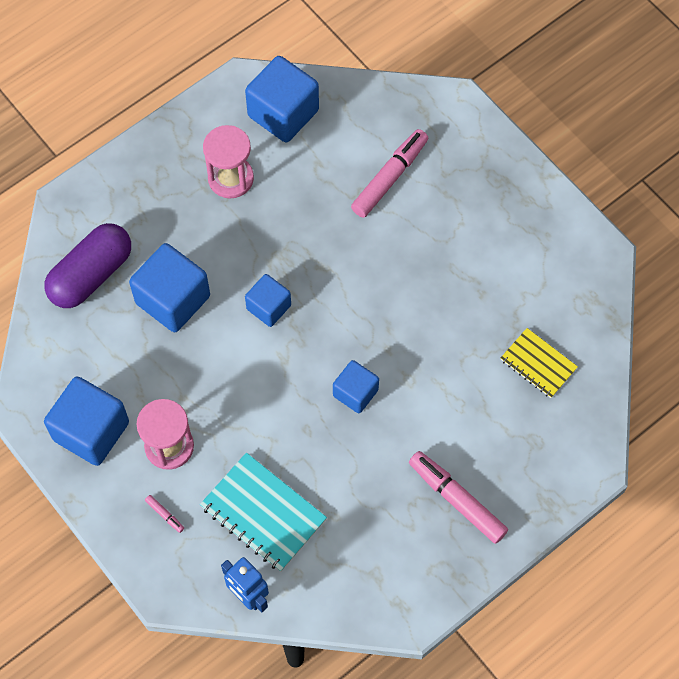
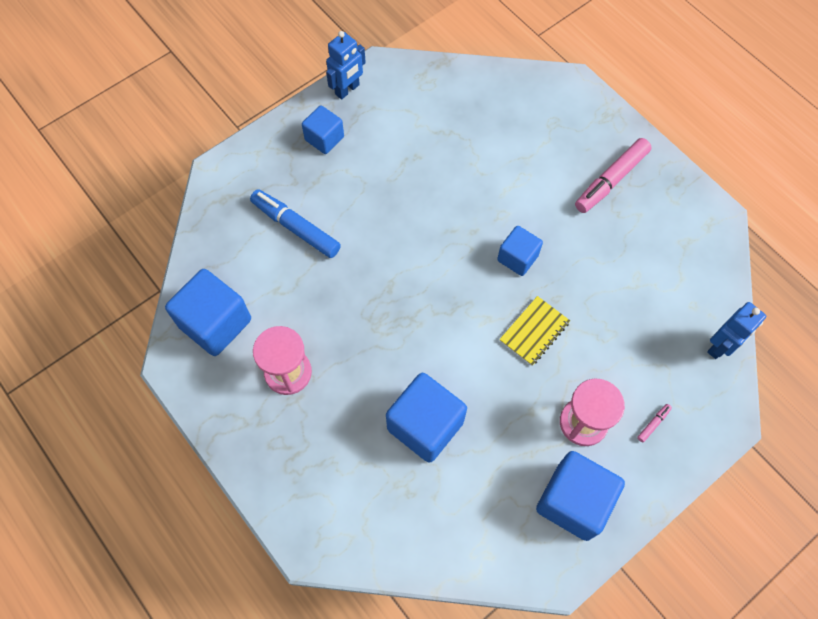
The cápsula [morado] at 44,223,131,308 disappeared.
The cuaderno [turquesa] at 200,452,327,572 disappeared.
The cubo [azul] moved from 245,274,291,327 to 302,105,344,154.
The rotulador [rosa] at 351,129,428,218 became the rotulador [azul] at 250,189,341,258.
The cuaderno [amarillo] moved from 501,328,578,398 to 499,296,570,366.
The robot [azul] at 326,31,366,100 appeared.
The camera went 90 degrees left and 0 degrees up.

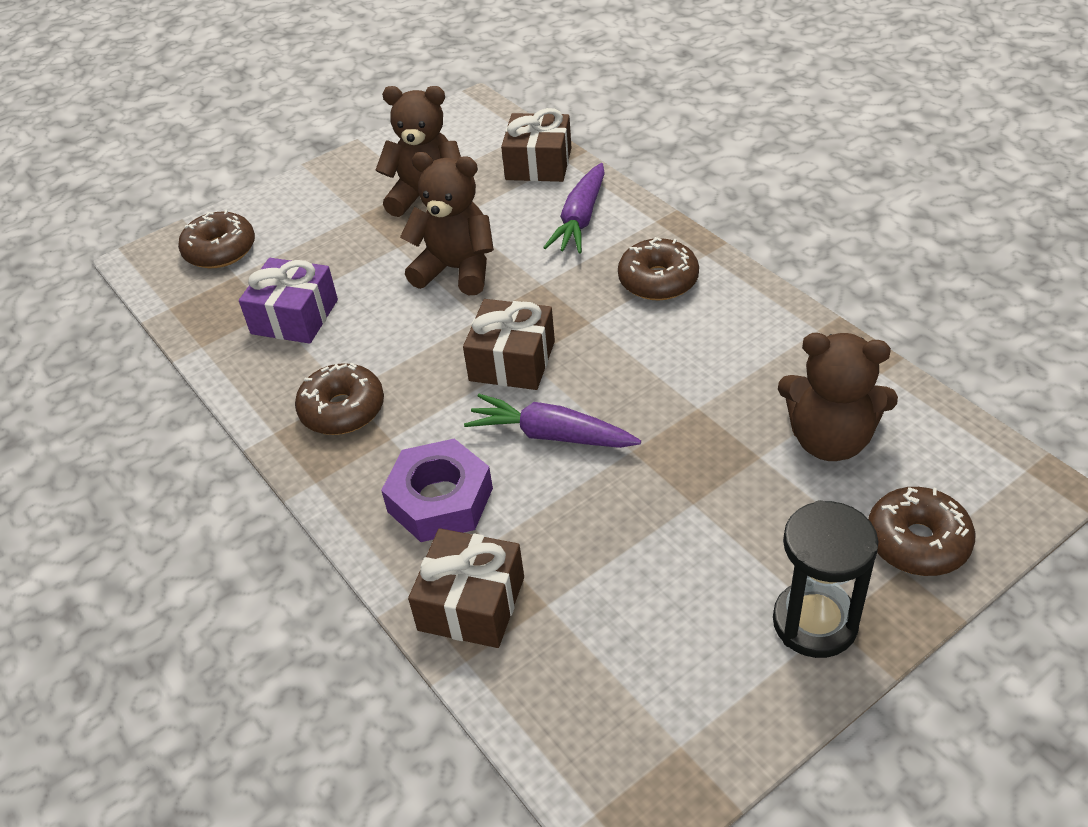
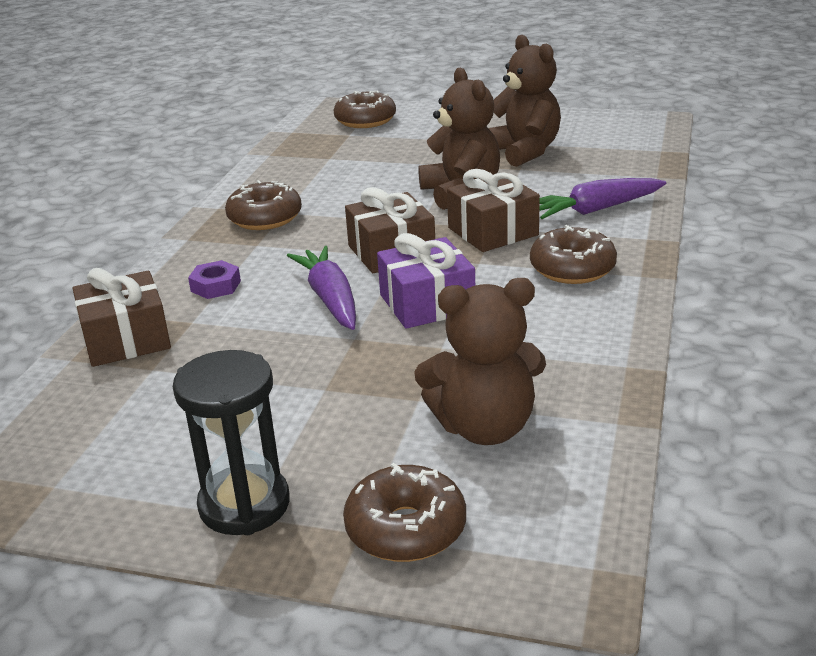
The regalo [morado] moved from 239,258,338,344 to 377,233,475,329.
The tuerca [morado] at 381,438,493,542 changed to 0.53 times the size.
The regalo [marrón] moved from 501,108,572,182 to 447,169,540,252.
The osito [marrón] at 778,333,898,461 turned 75 degrees counterclockwise.
The camera went 50 degrees right and 15 degrees down.

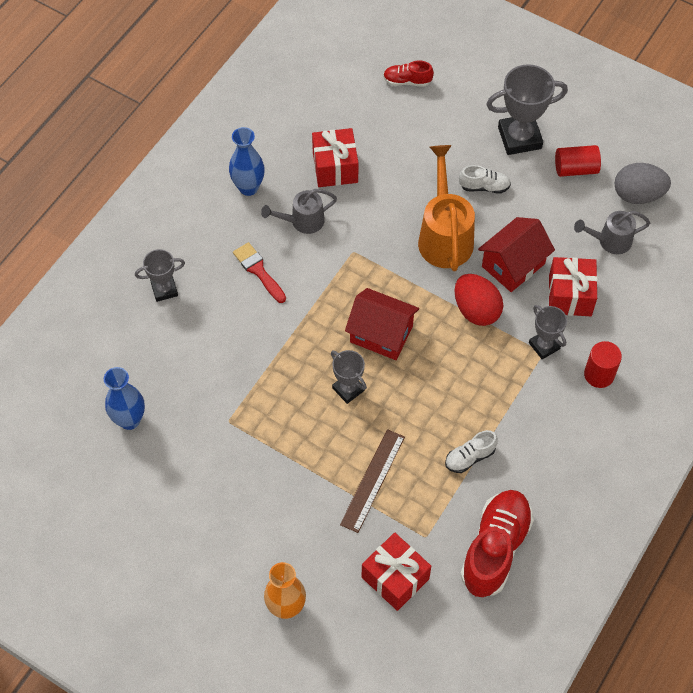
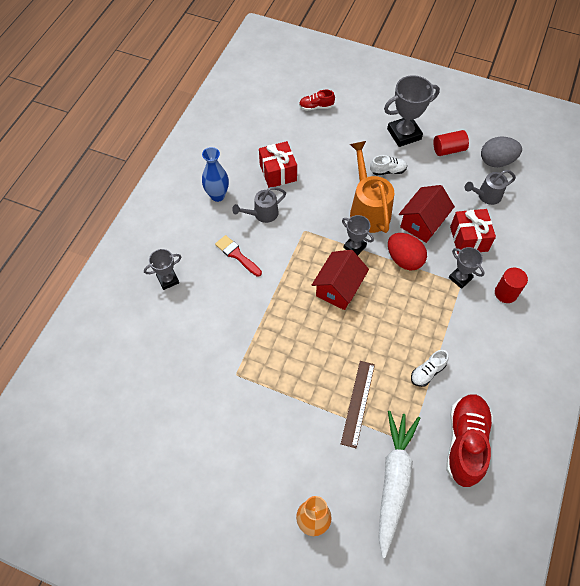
The florero [azul] at 104,367,145,430 disappeared.
The trofeo [gris] moved from 331,350,367,404 to 342,215,374,256.
The casa [rojo] at 345,288,419,360 turned 75 degrees counterclockwise.
The regalo [rojo] at 362,532,431,611 was replaced by the zanahoria [blanco] at 378,411,420,558.
The camera went 10 degrees left and 0 degrees up.

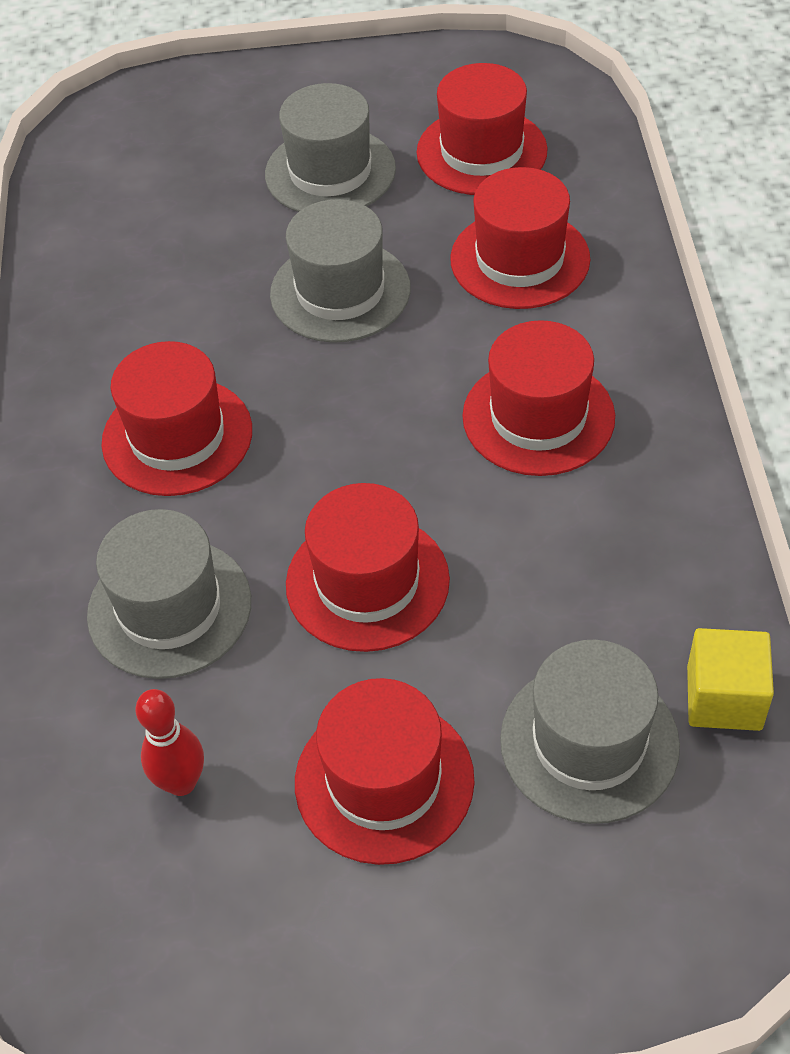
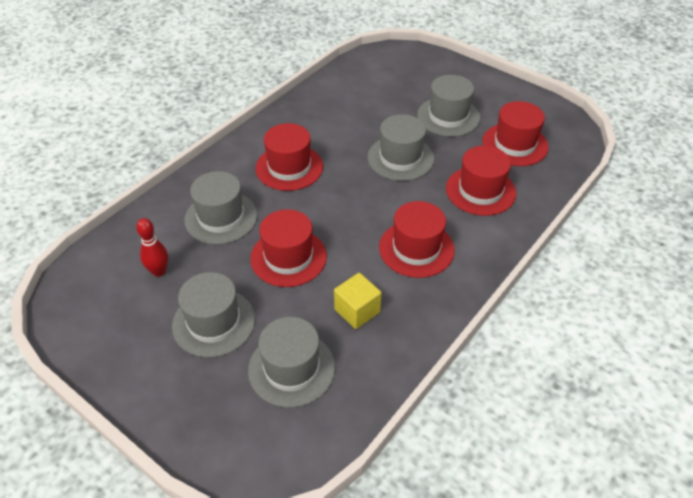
The sombrero [rojo] at 295,678,475,865 became the sombrero [gris] at 172,272,255,358.
The cubo [amarillo] moved from 687,628,774,731 to 334,273,382,329.
The camera went 40 degrees right and 5 degrees down.

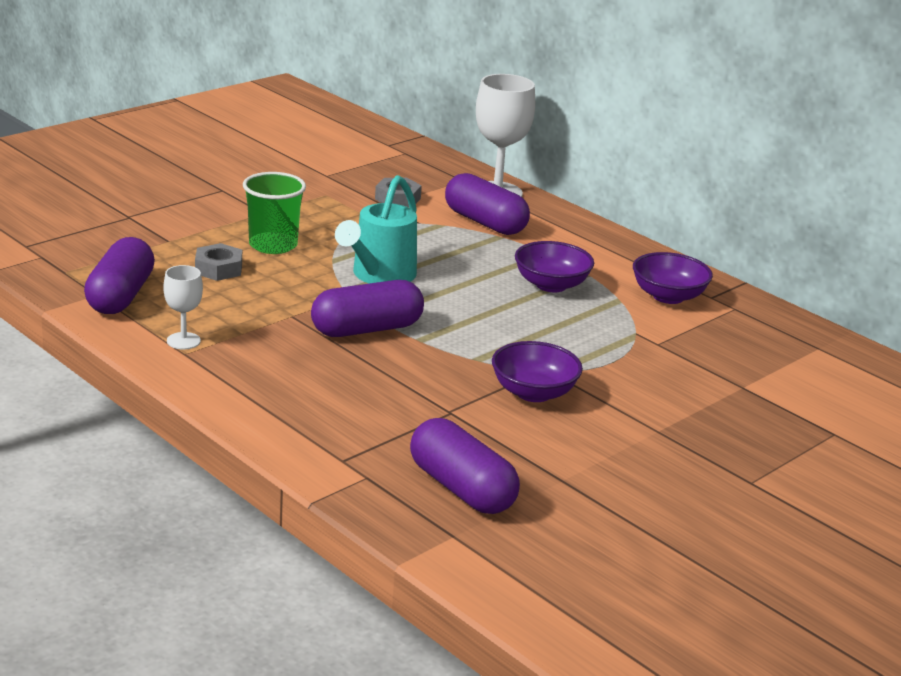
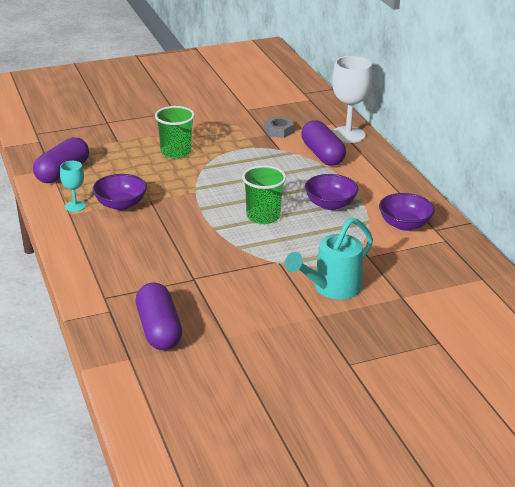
The copa [blanco] at 163,265,203,349 became the copa [turquesa] at 60,161,86,212.
The tuerca [gris] at 195,243,242,281 disappeared.
The cápsula [morado] at 311,280,424,337 disappeared.
The regadera [turquesa] moved from 335,175,417,283 to 285,217,373,300.
The cuenco [morado] moved from 492,341,583,402 to 92,174,147,210.
The vaso [verde] at 242,165,286,224 appeared.
The camera went 25 degrees right and 5 degrees up.

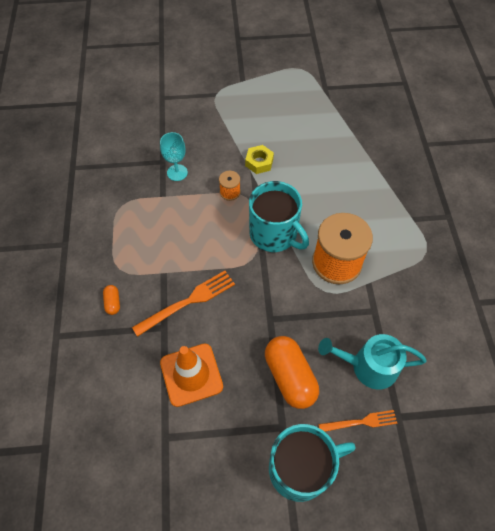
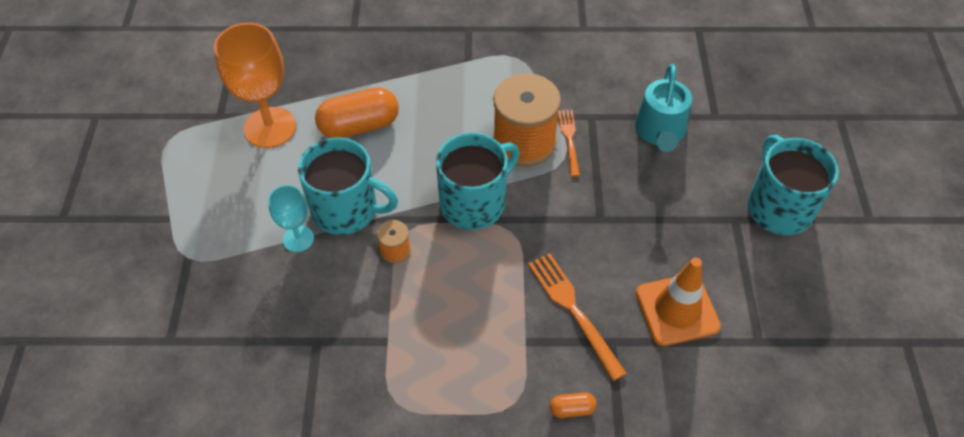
The copa [turquesa] moved from 160,132,188,181 to 268,185,314,252.
The tuerca [amarillo] at 245,145,274,174 was replaced by the taza [turquesa] at 298,137,398,235.
The cápsula [naranja] moved from 265,336,319,409 to 315,87,399,138.
The tenedor [naranja] moved from 318,410,397,432 to 558,110,580,177.
The copa [naranja] at 214,23,296,148 appeared.
The camera went 85 degrees left and 5 degrees down.

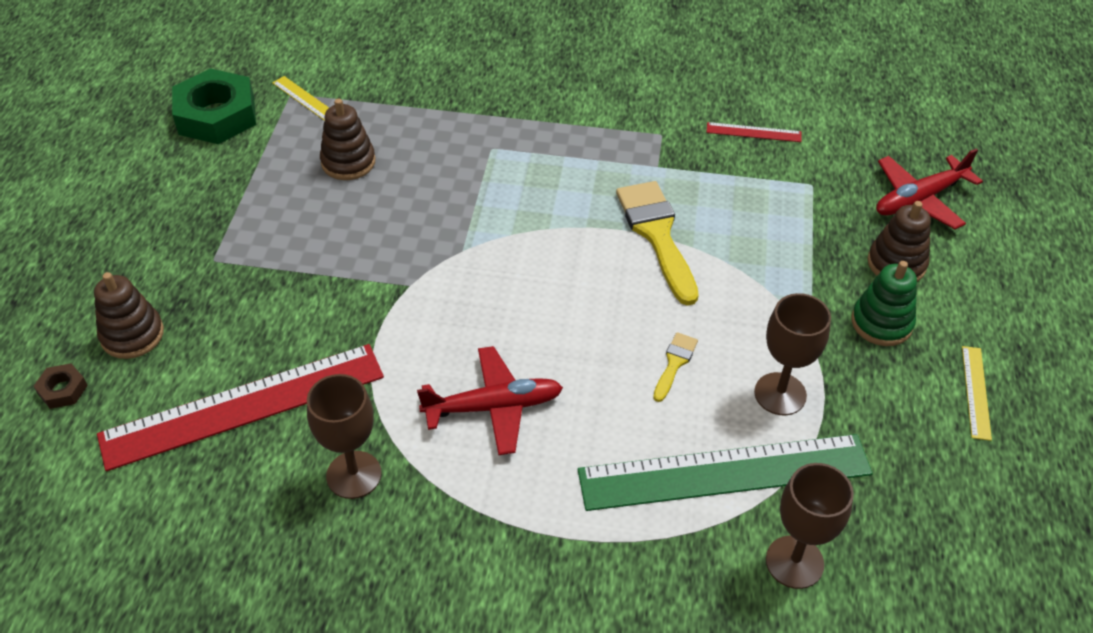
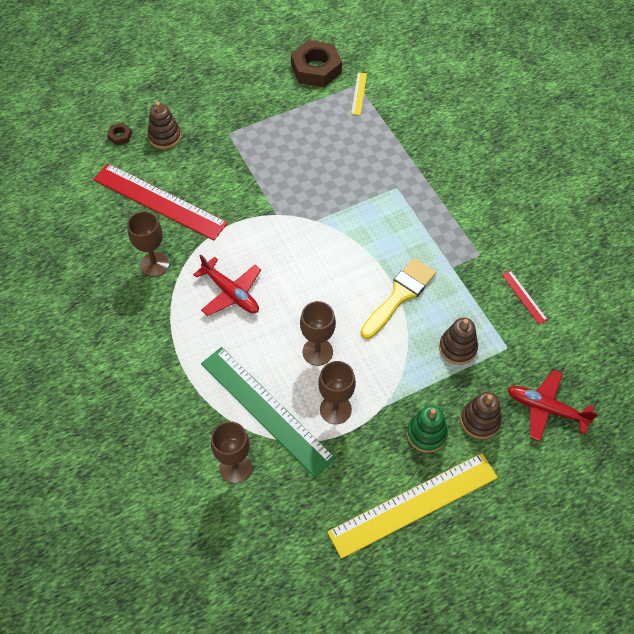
The tuerca [verde] at 172,68,256,144 became the tuerca [marrón] at 291,40,342,87.
The juguete apilable [marrón] moved from 320,99,375,180 to 439,318,478,365.
The pincel [amarillo] at 653,332,698,402 was replaced by the copa [marrón] at 300,301,336,366.
The regla [amarillo] at 962,346,992,441 changed to 2.40 times the size.
The camera went 55 degrees right and 10 degrees up.

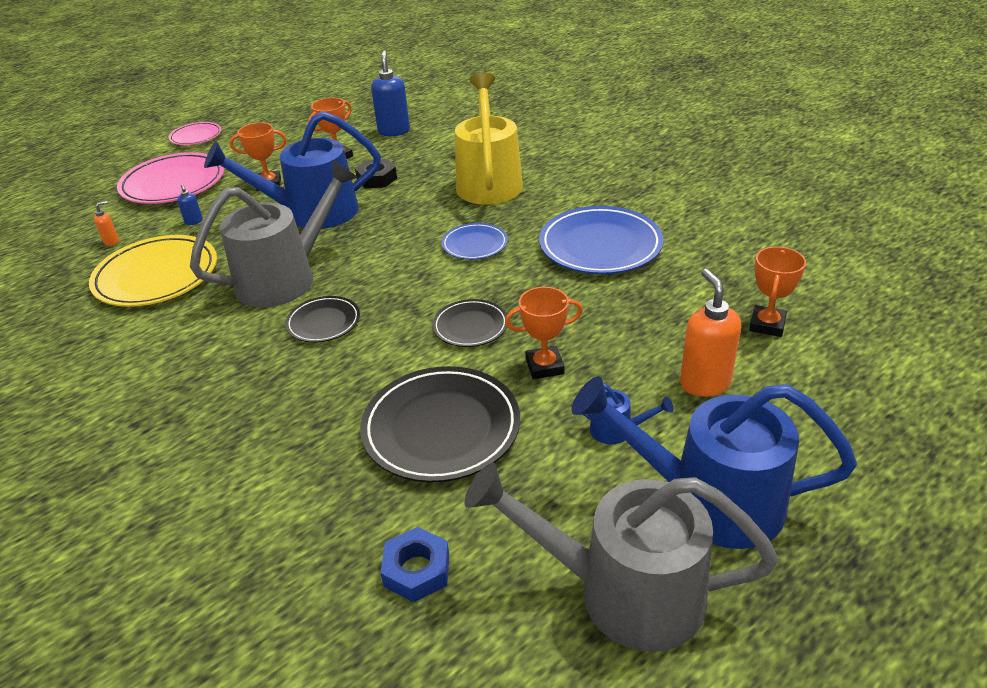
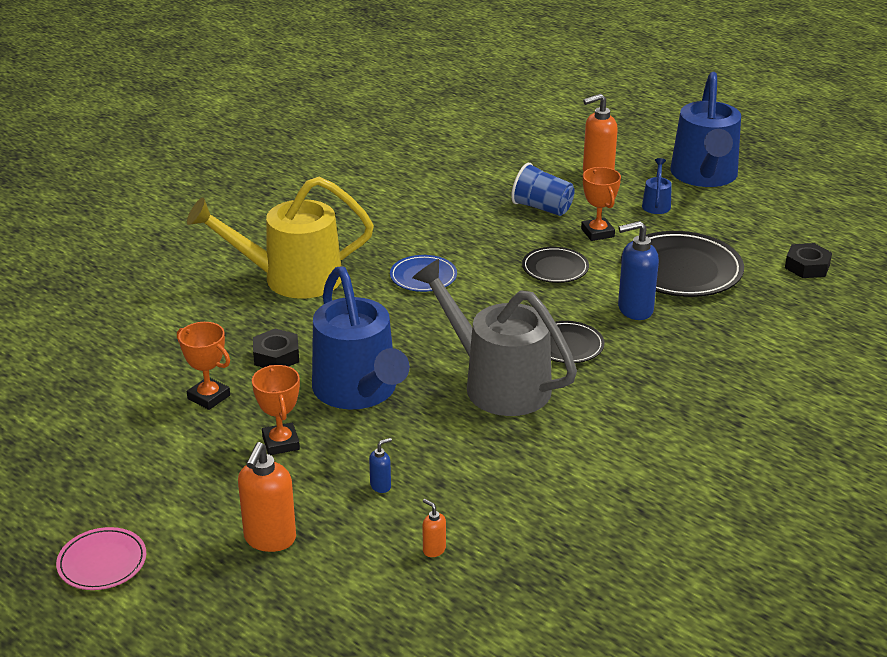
The plato [amarillo] at 89,235,217,307 disappeared.
The plato [rosa] at 117,152,224,204 was replaced by the dispensador de jabón [naranja] at 238,442,296,552.
The dispensador de jabón [azul] moved from 371,51,410,136 to 618,221,659,320.
The tuerca [azul] at 381,527,449,602 became the tuerca [negro] at 785,243,832,278.
The regadera [gris] at 465,463,778,652 disappeared.
The plato [azul] at 539,206,664,274 disappeared.
The trofeo [naranja] at 749,247,806,337 disappeared.
The vaso [azul] at 511,163,575,216 appeared.
The camera went 100 degrees left and 5 degrees down.

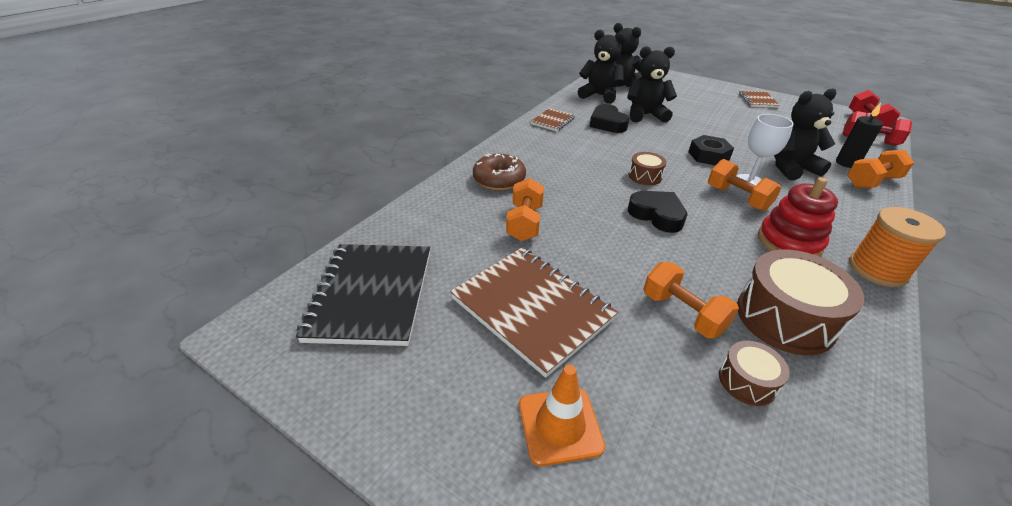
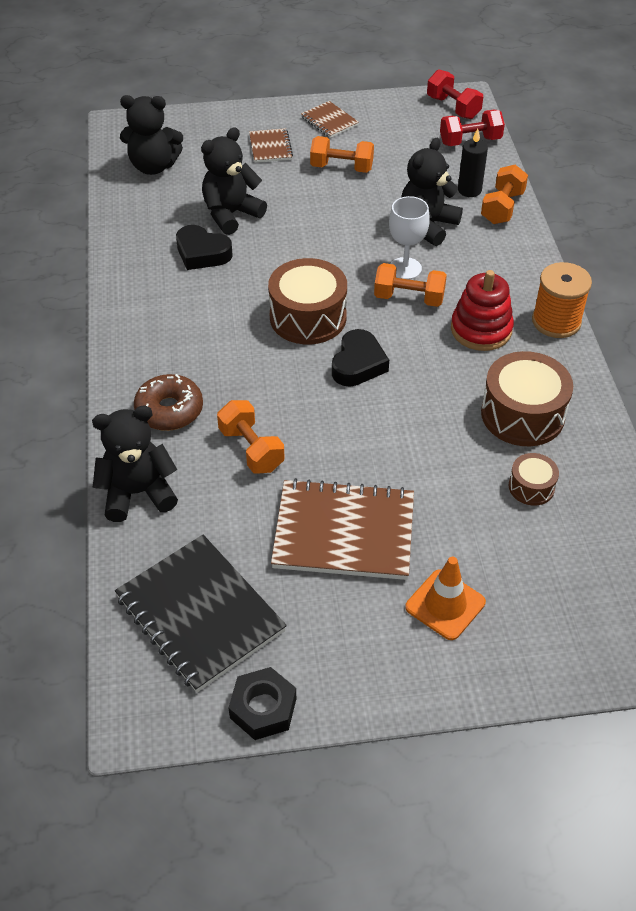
The cuaderno [marrón] moved from 530,108,575,131 to 249,128,293,163.
The osito [negro] moved from 578,30,626,104 to 92,405,178,522.
The corazón [negro] at 628,191,687,233 turned 105 degrees clockwise.
The tambor [marrón] at 629,152,667,185 changed to 1.92 times the size.
The mancuerna [naranja] moved from 644,262,739,338 to 310,136,374,173.
The tuerca [negro] moved from 688,135,734,165 to 228,667,296,740.
The camera went 40 degrees left and 10 degrees up.

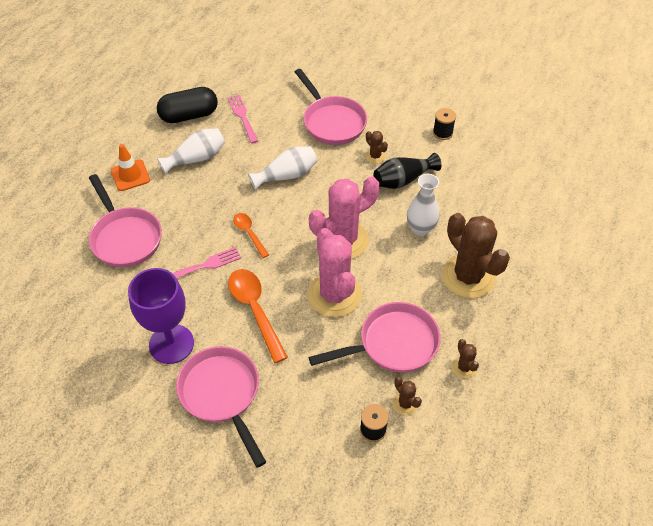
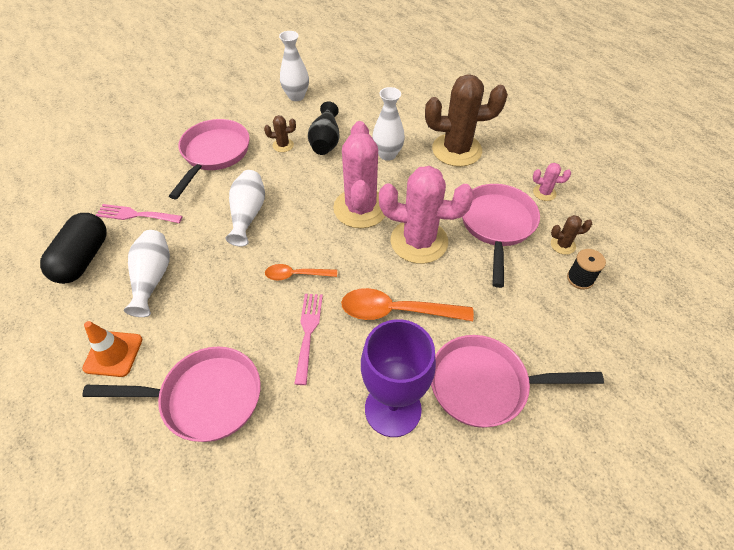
The sartén [rosa] at 295,69,367,145 turned 75 degrees counterclockwise.
The carrete [negro] at 433,108,456,140 was replaced by the florero [blanco] at 279,31,309,101.
The cactus [marrón] at 452,339,479,378 became the cactus [rosa] at 533,163,571,201.
The camera went 60 degrees left and 0 degrees up.

